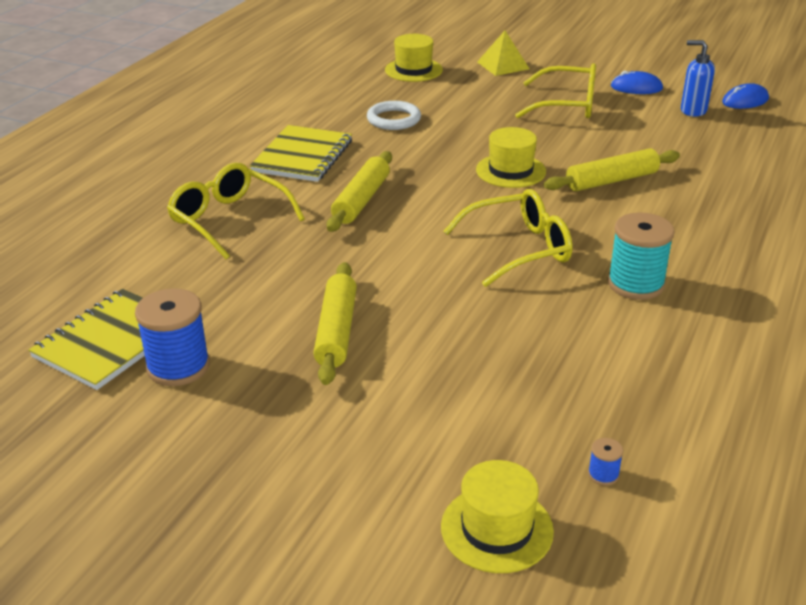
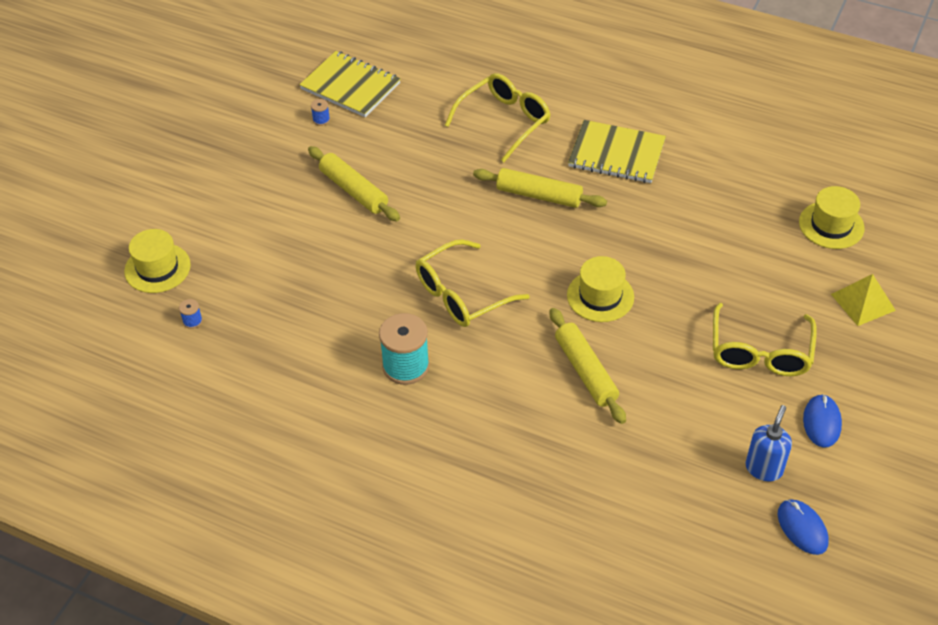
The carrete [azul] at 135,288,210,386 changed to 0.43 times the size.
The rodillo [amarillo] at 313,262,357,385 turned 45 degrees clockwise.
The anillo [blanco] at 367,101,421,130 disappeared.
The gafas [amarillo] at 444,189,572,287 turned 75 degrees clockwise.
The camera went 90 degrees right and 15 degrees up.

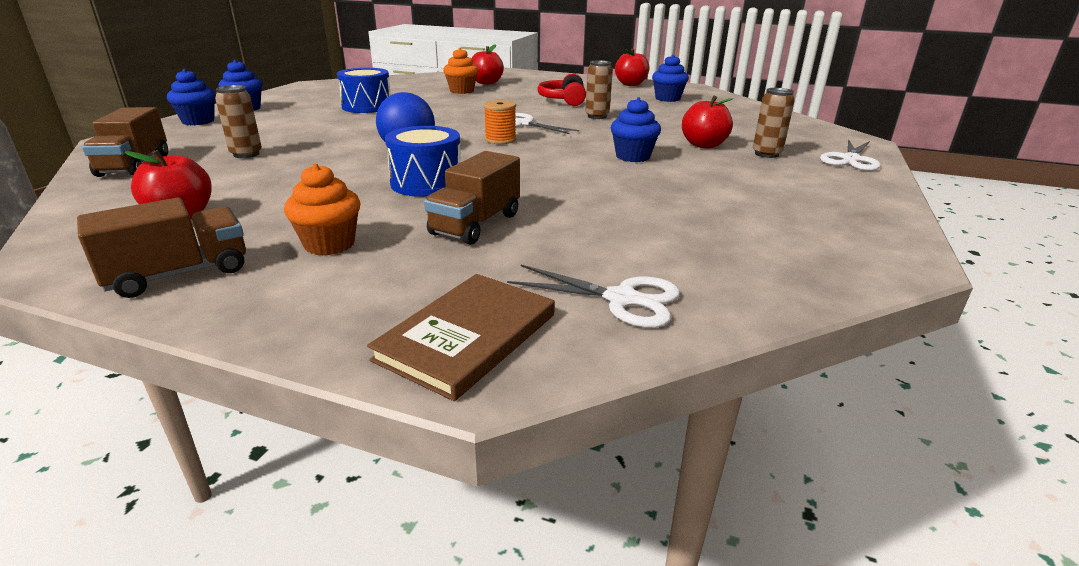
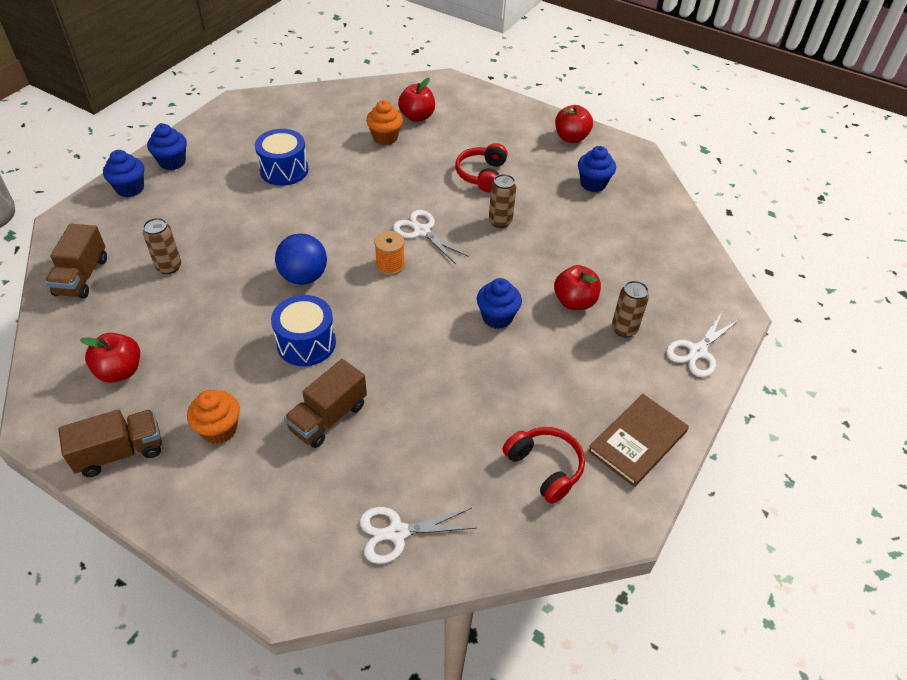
The libro [marrón] moved from 367,274,555,401 to 588,394,689,487.
The tijeras [blanco] at 507,265,680,328 turned 135 degrees clockwise.
The auriculares [rojo] at 503,427,585,504 appeared.
The camera went 10 degrees right and 20 degrees up.

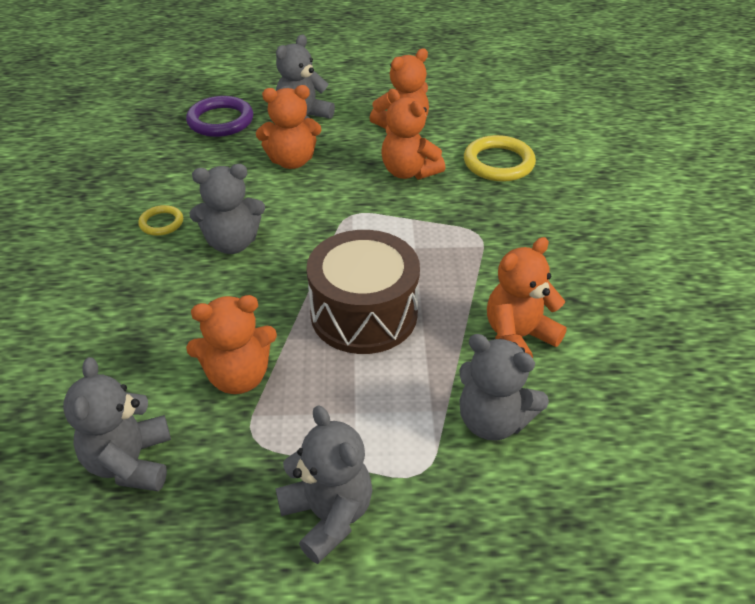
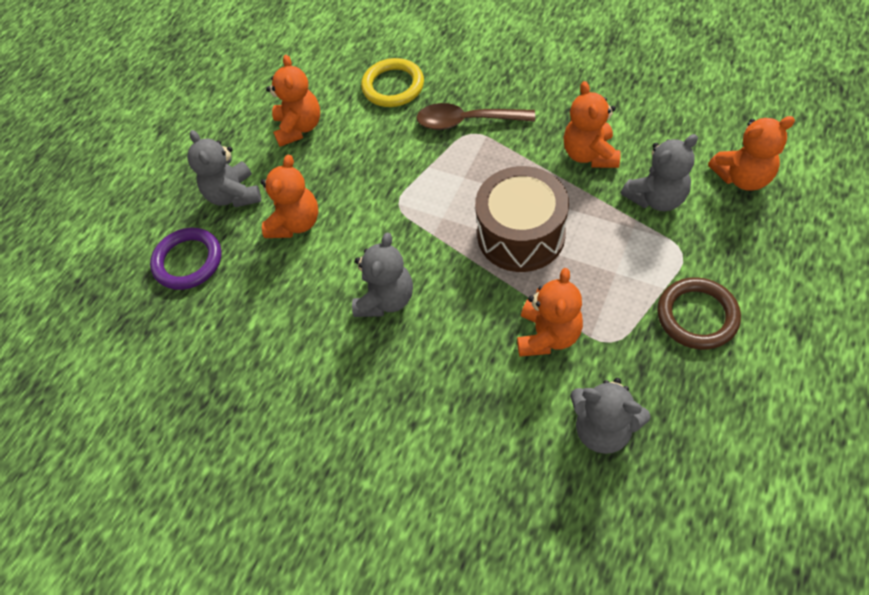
The anillo [amarillo] at 138,205,183,236 disappeared.
The osito [gris] at 276,405,372,564 was replaced by the anillo [marrón] at 657,277,741,350.
The osito [naranja] moved from 382,89,445,179 to 708,116,795,191.
The cuchara [marrón] at 416,103,535,130 appeared.
The camera went 55 degrees left and 15 degrees up.

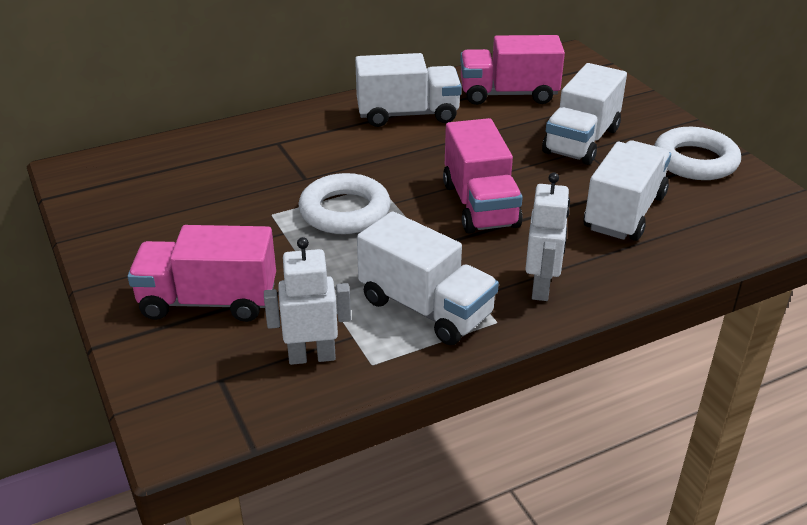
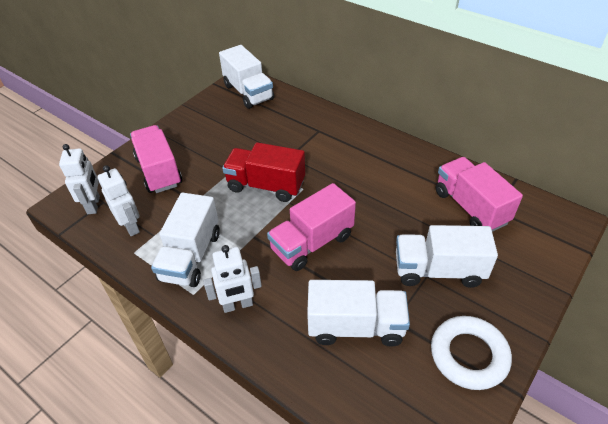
The anillo [blanco] at 299,173,391,234 was replaced by the camión [rojo] at 222,142,305,202.
The camión [blanco] moved from 355,53,462,127 to 219,45,274,109.
The robot [blanco] at 59,144,100,214 appeared.
The camera went 65 degrees right and 10 degrees up.

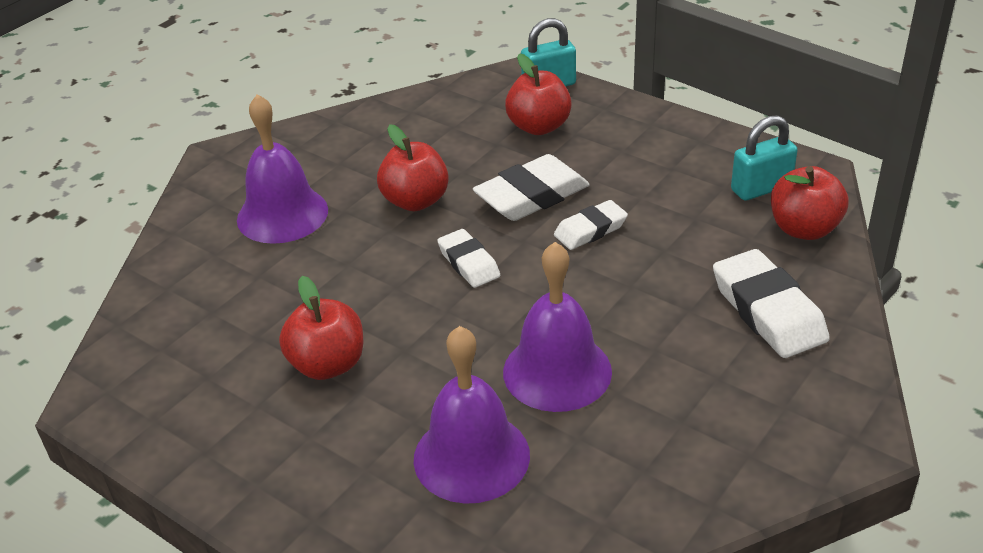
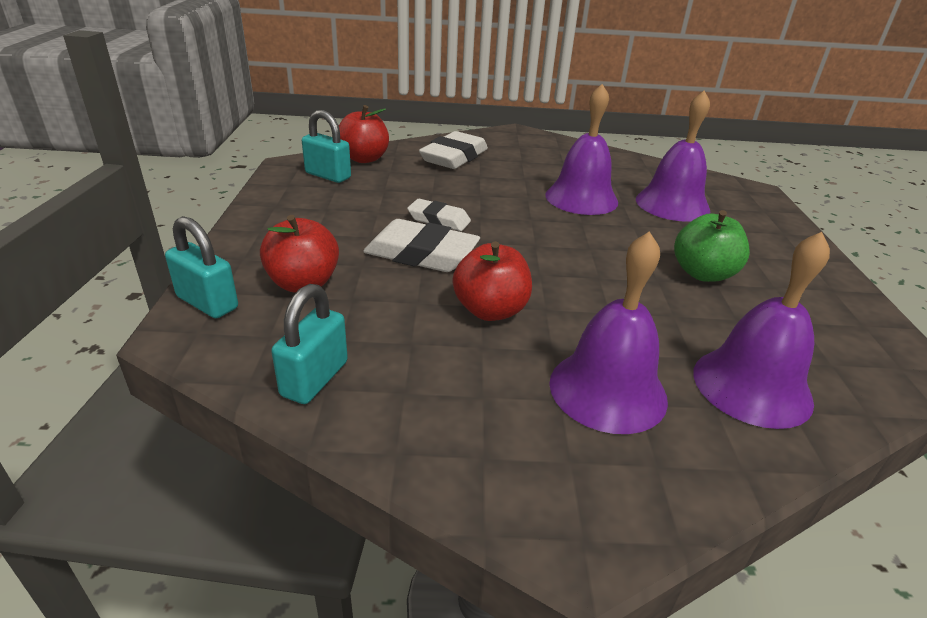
The manzana [rojo] at 279,276,363,380 became the manzana [verde] at 674,210,750,282.
The goma de borrar [blanco] at 437,229,500,288 disappeared.
The candado [turquesa] at 271,284,348,404 appeared.
The campana [morado] at 693,232,830,429 appeared.
The camera went 130 degrees left and 5 degrees down.

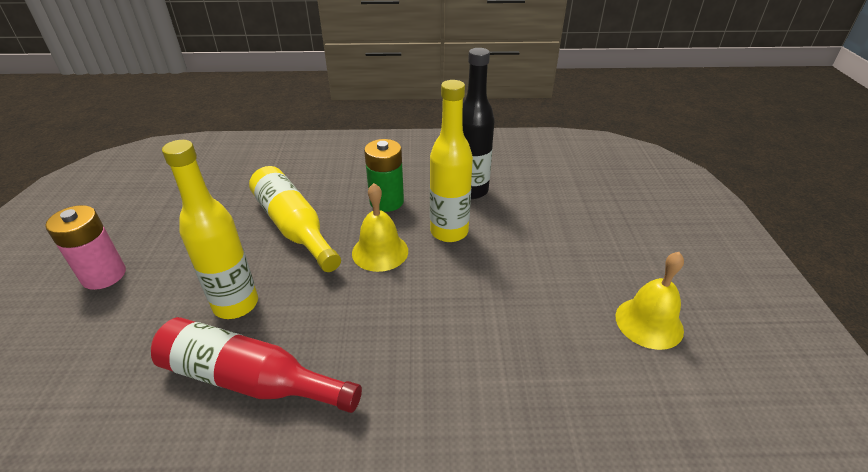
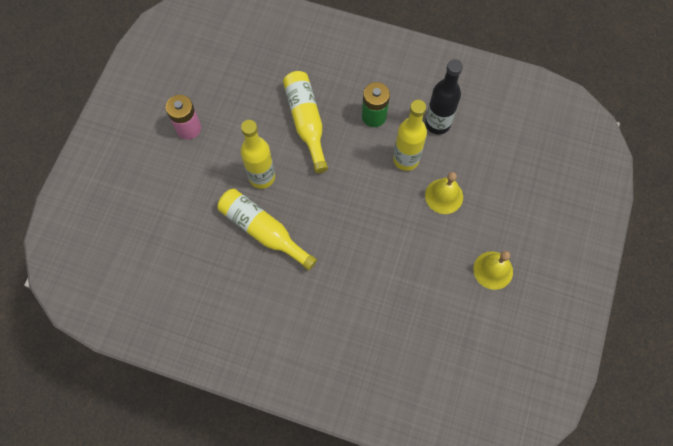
The botella [rojo] at 151,317,362,413 became the botella [amarillo] at 217,189,317,271.
The campana [amarillo] moved from 352,183,408,272 to 425,172,463,214.
The camera went 20 degrees right and 30 degrees up.

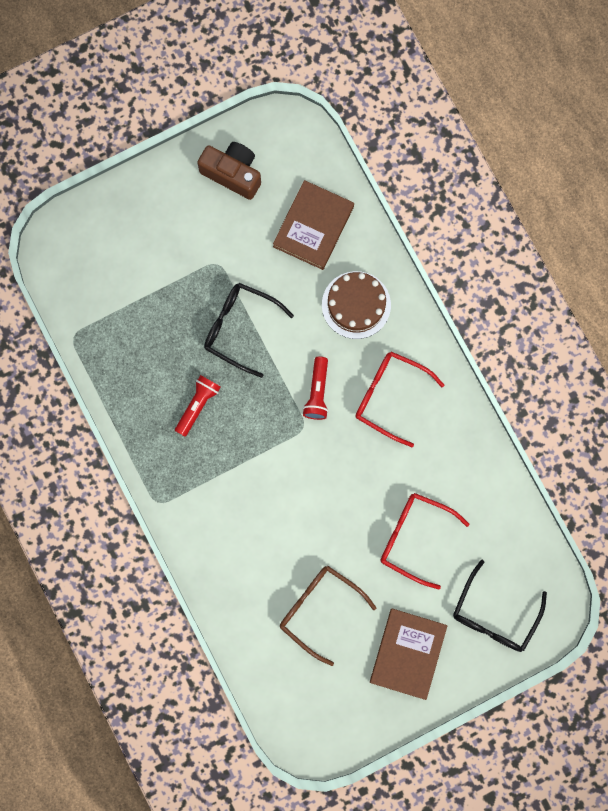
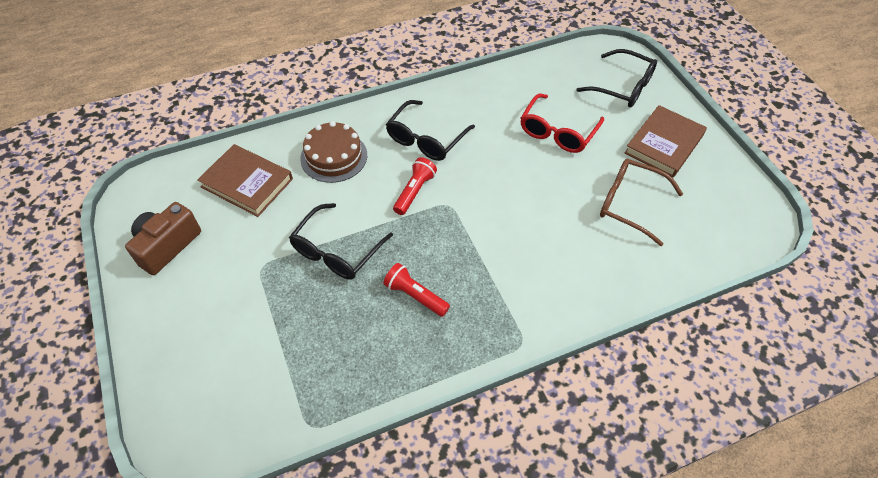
The gafas [marrón] at 280,566,377,666 turned 75 degrees clockwise.
The lámpara de mano [rojo] at 303,357,328,420 turned 75 degrees counterclockwise.
The gafas [rojo] at 355,352,445,447 became the gafas [negro] at 386,100,475,161.
The libro [marrón] at 370,609,447,700 turned 75 degrees counterclockwise.
The camera went 85 degrees left and 25 degrees down.

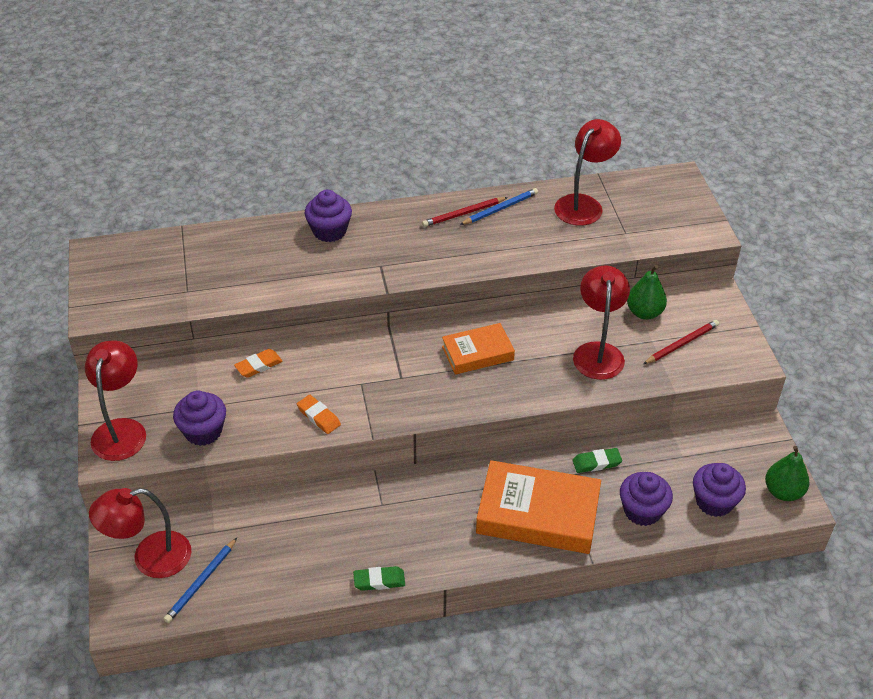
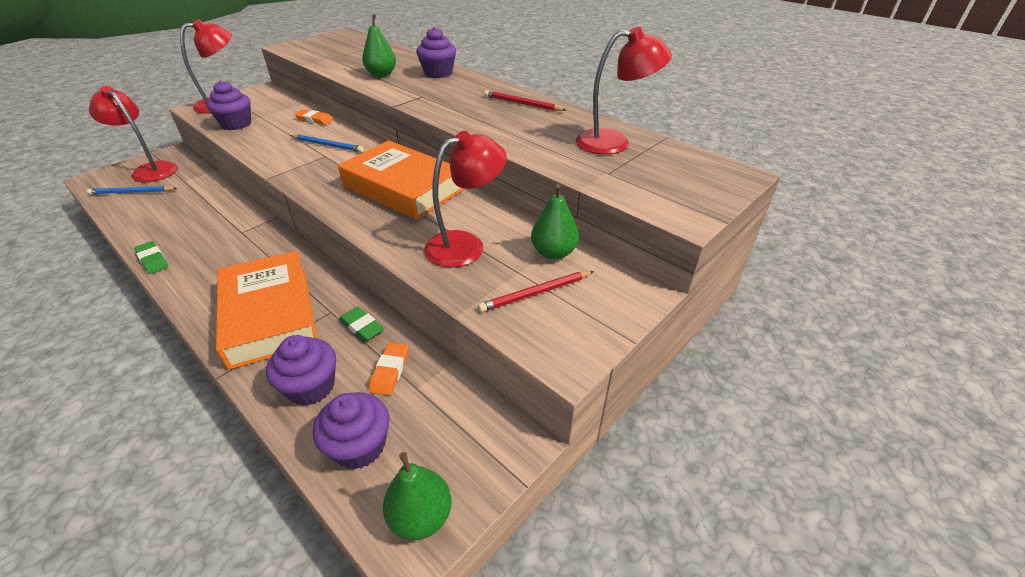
The goma de borrar [naranja] moved from 297,395,341,434 to 369,343,409,396.
The libro [naranja] at 442,323,515,375 changed to 1.69 times the size.
The lápiz [azul] moved from 460,188,538,225 to 290,134,364,152.
The lápiz [rojo] at 643,320,719,364 turned 135 degrees clockwise.
The pera [verde] at 362,14,396,77 appeared.
The camera went 55 degrees right and 5 degrees down.

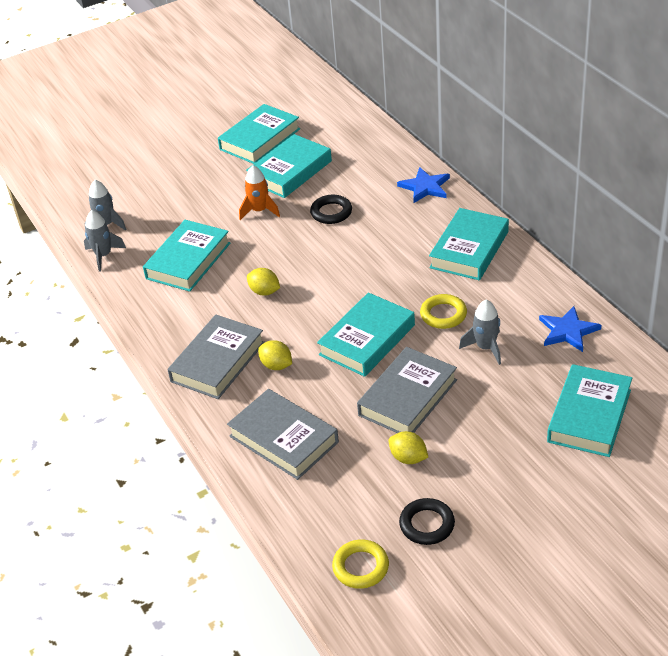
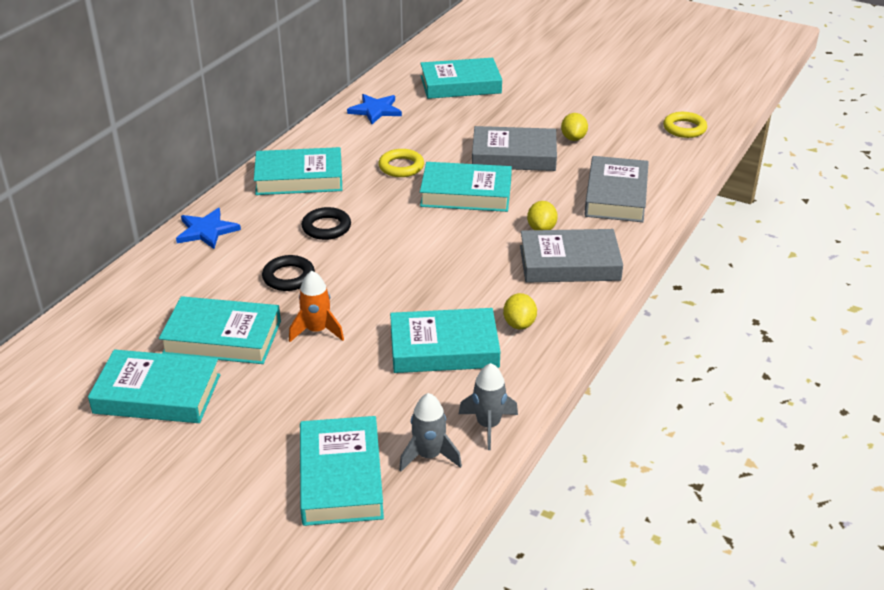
The limón [amarillo] moved from 247,268,280,296 to 503,293,537,330.
The anillo [negro] moved from 399,498,455,545 to 302,207,351,240.
The cohete [gris] at 459,300,501,365 disappeared.
The libro [turquesa] at 300,416,384,526 appeared.
The camera went 125 degrees left and 5 degrees down.

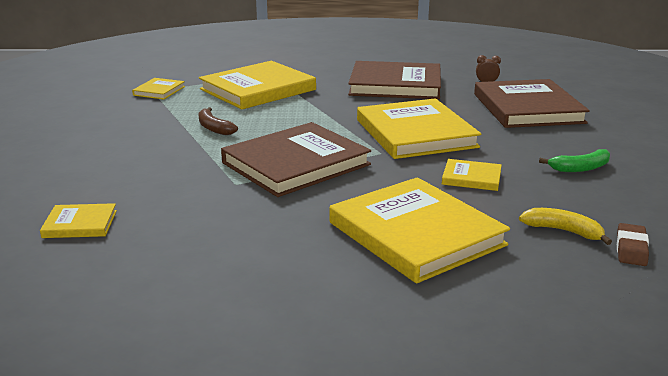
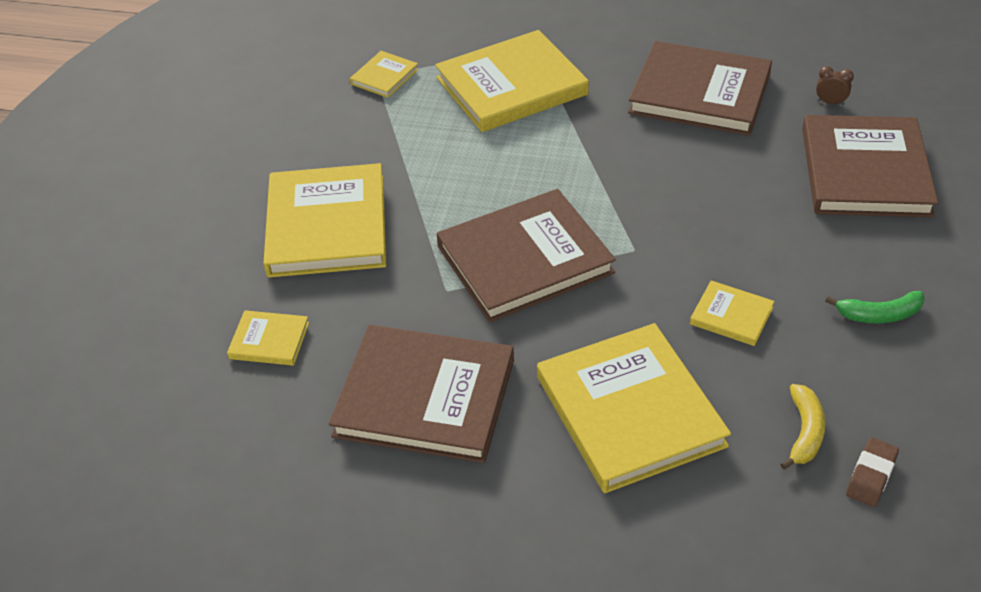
The plátano [marrón] at 199,107,238,135 disappeared.
The libro [amarillo] moved from 357,98,481,159 to 263,163,386,278.
The plátano [amarillo] at 519,208,612,245 turned 60 degrees clockwise.
The libro [marrón] at 329,325,514,463 appeared.
The camera went 15 degrees right and 20 degrees up.

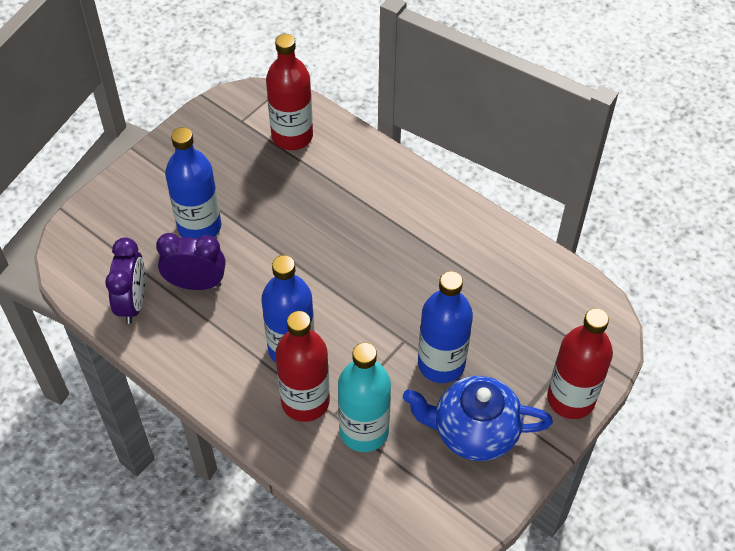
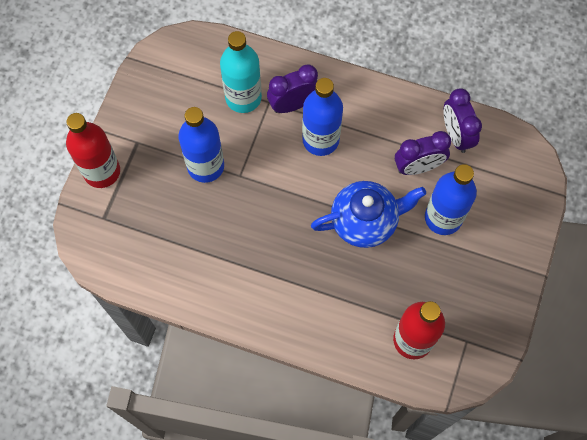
The botella [rojo] at 275,311,330,422 was replaced by the despertador [morado] at 267,65,318,113.
The tetera [azul] moved from 403,376,553,461 to 311,181,426,248.
The camera went 160 degrees right and 15 degrees up.

